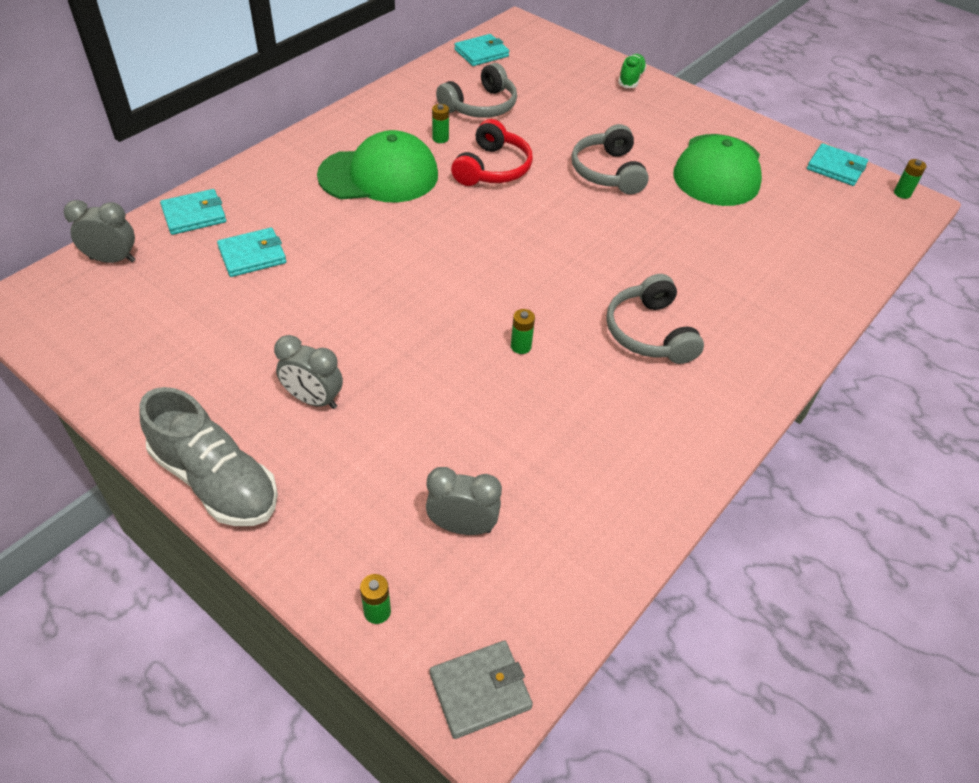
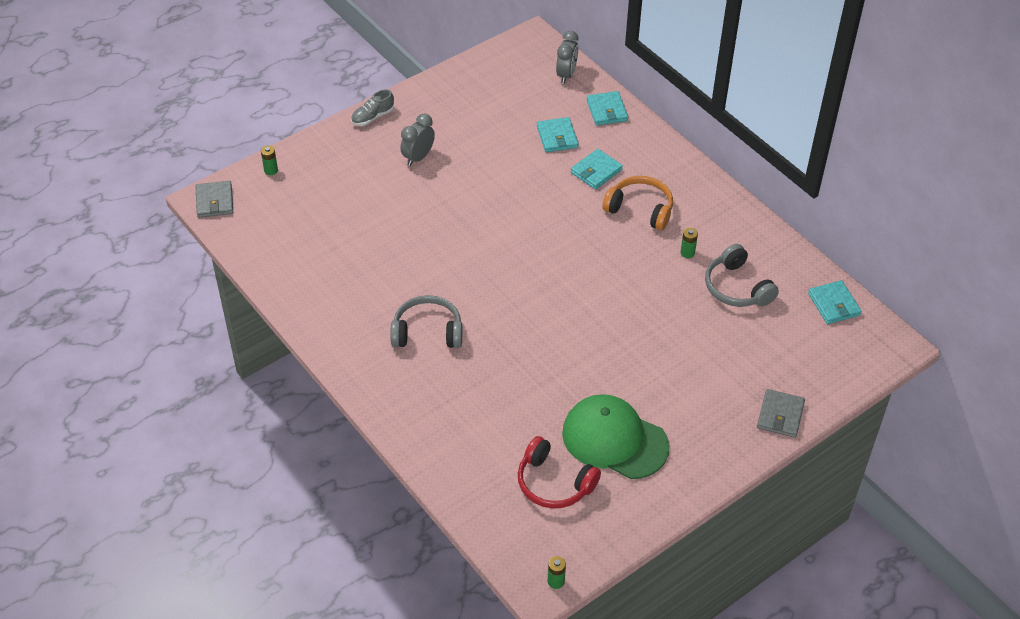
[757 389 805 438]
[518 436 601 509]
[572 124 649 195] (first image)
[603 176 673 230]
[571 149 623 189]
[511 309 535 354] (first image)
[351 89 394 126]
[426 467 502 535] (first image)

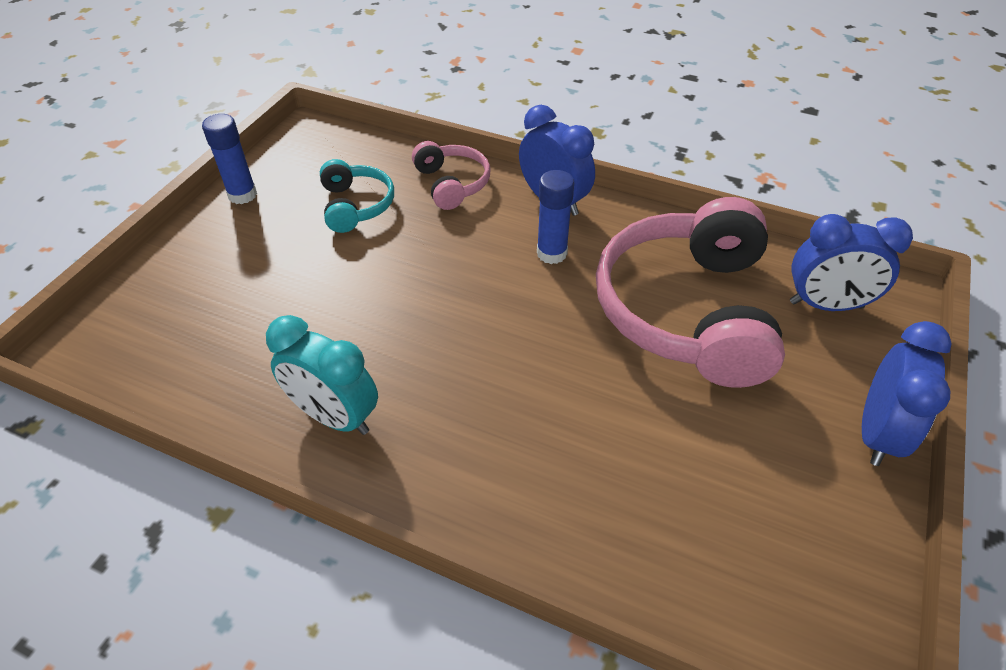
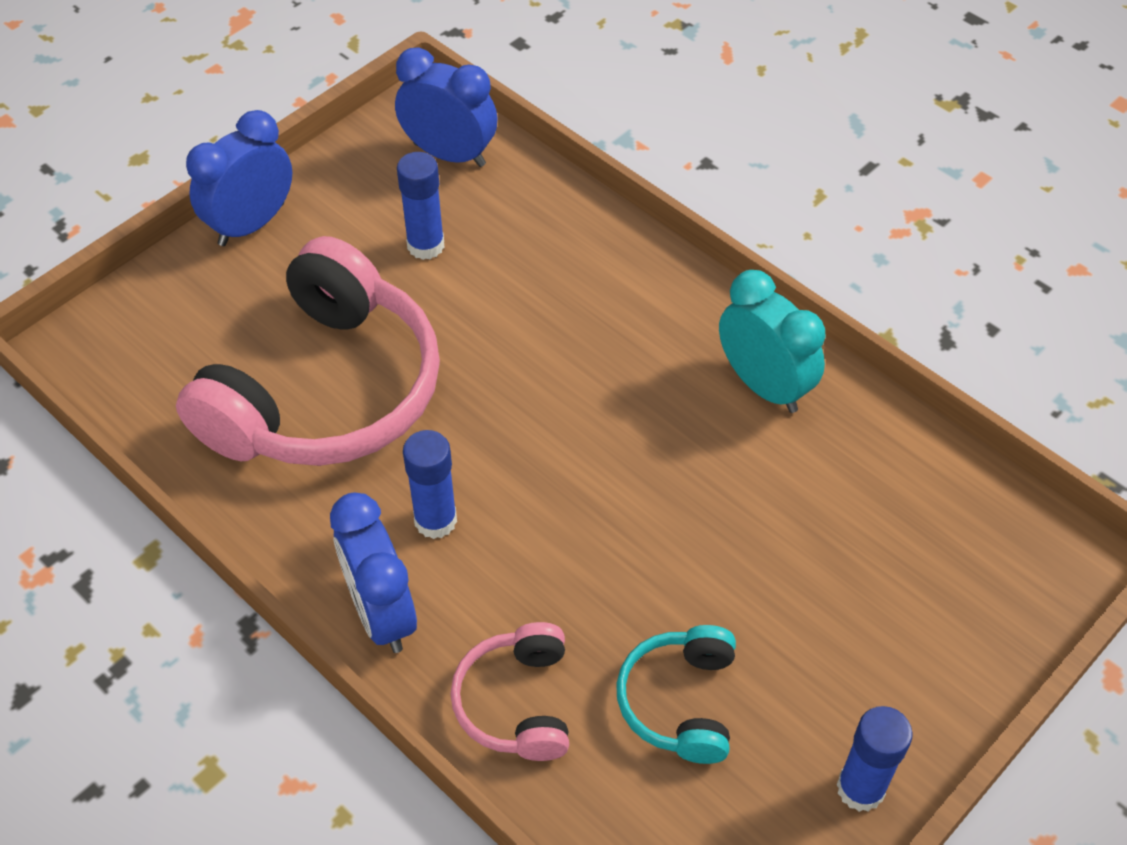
[395 47 498 167]
[397 152 445 260]

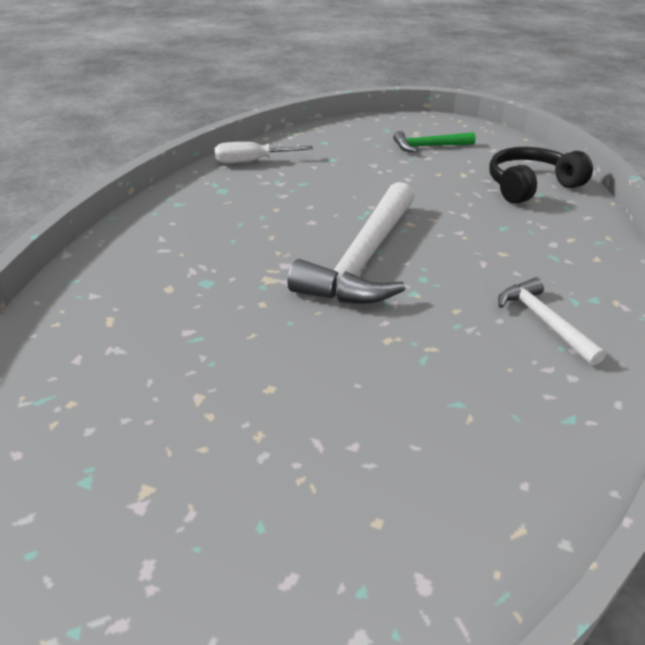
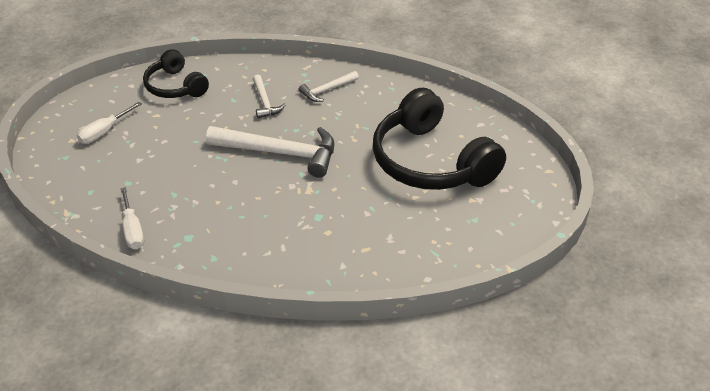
[77 102 142 144]
[253 75 285 119]
[373 88 506 190]

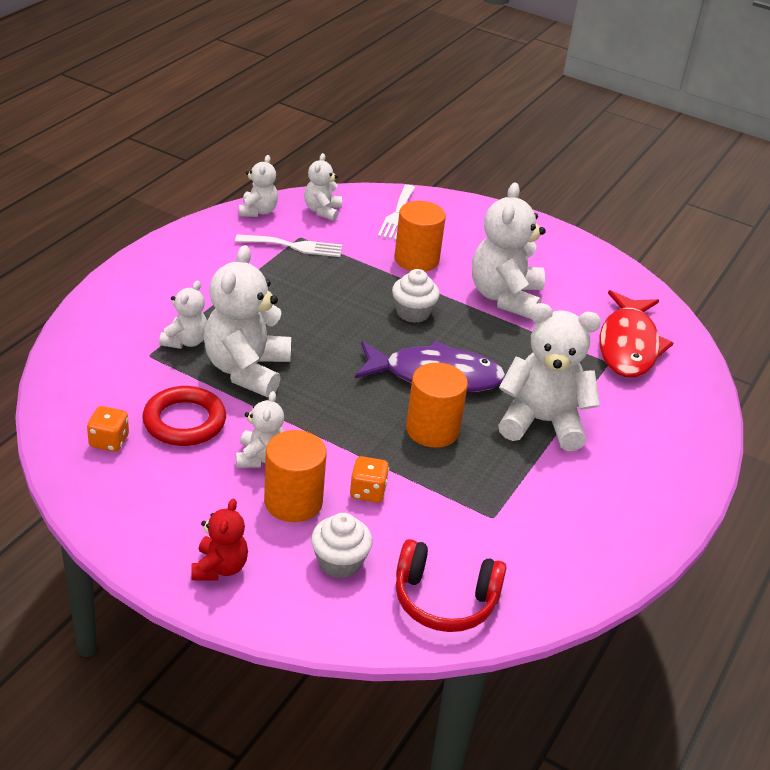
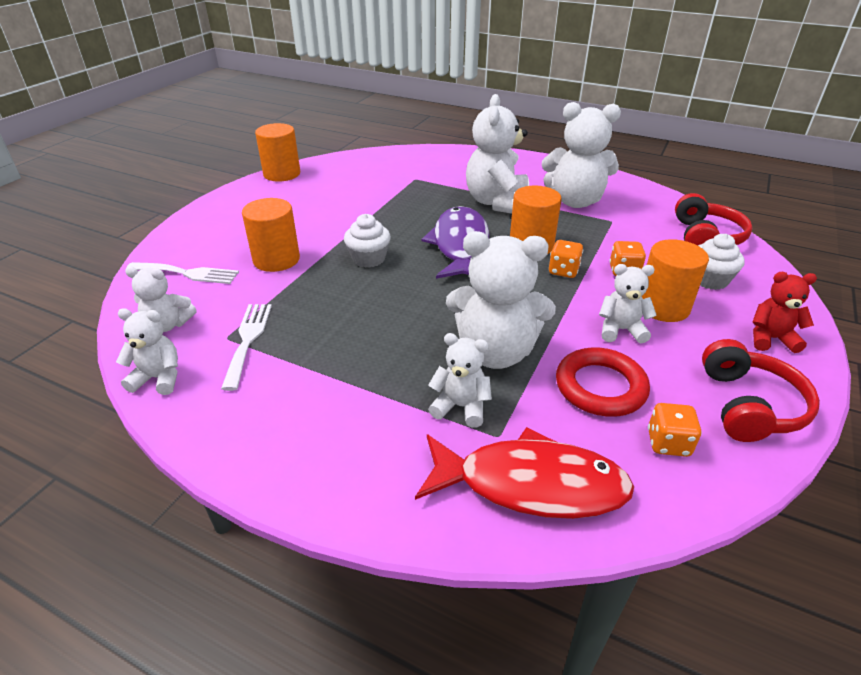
[541 102 621 208]
[415 427 634 519]
[255 123 300 182]
[549 240 583 278]
[702 339 820 442]

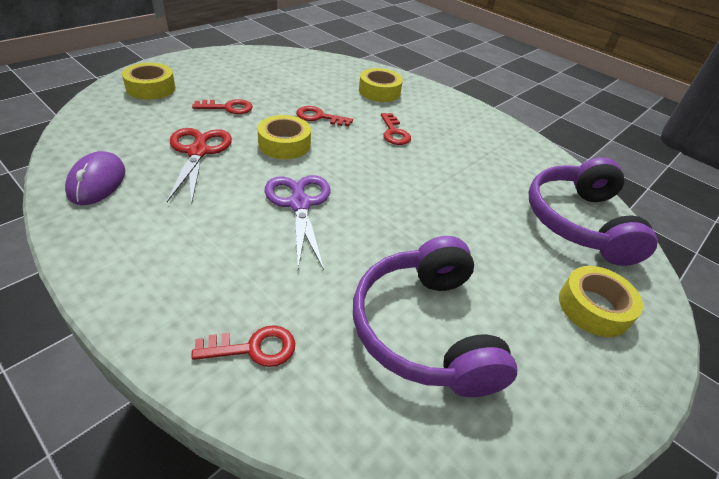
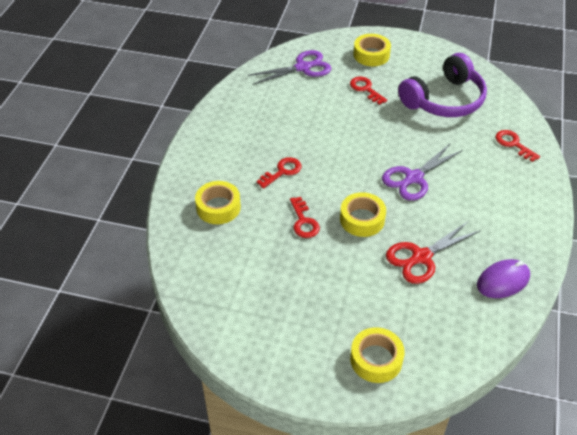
[350 77 387 105]
[247 50 331 85]

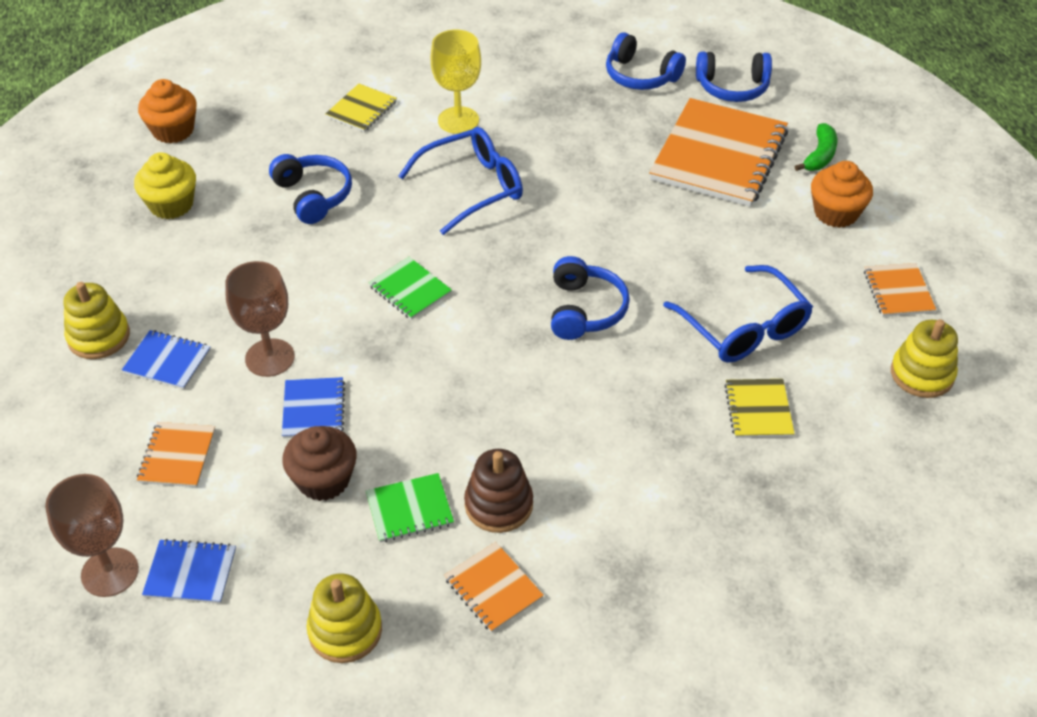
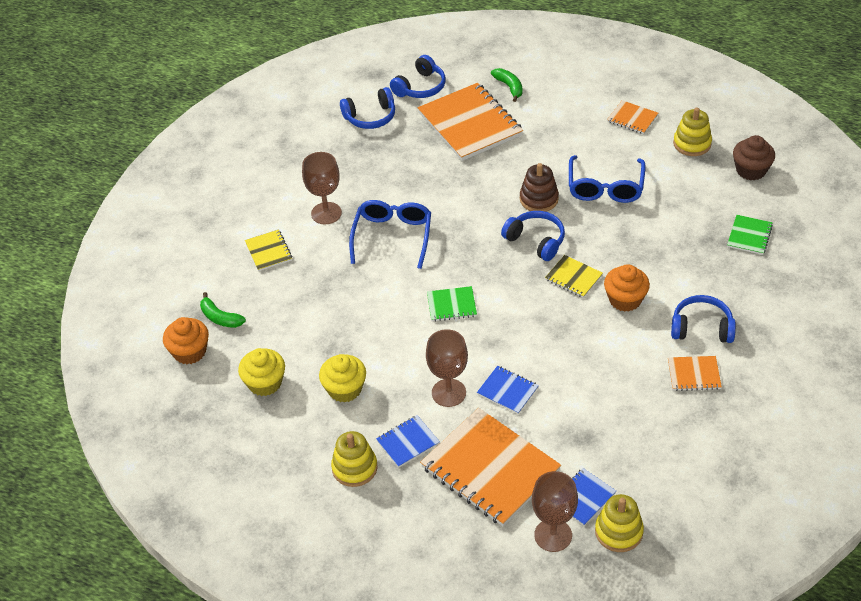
[302 152 342 224]
[671 295 736 343]
[604 264 650 312]
[569 155 646 203]
[545 255 603 298]
[420 408 561 526]
[733 135 775 180]
[520 163 559 212]
[727 215 773 255]
[595 494 644 552]
[200 292 246 328]
[319 354 366 403]

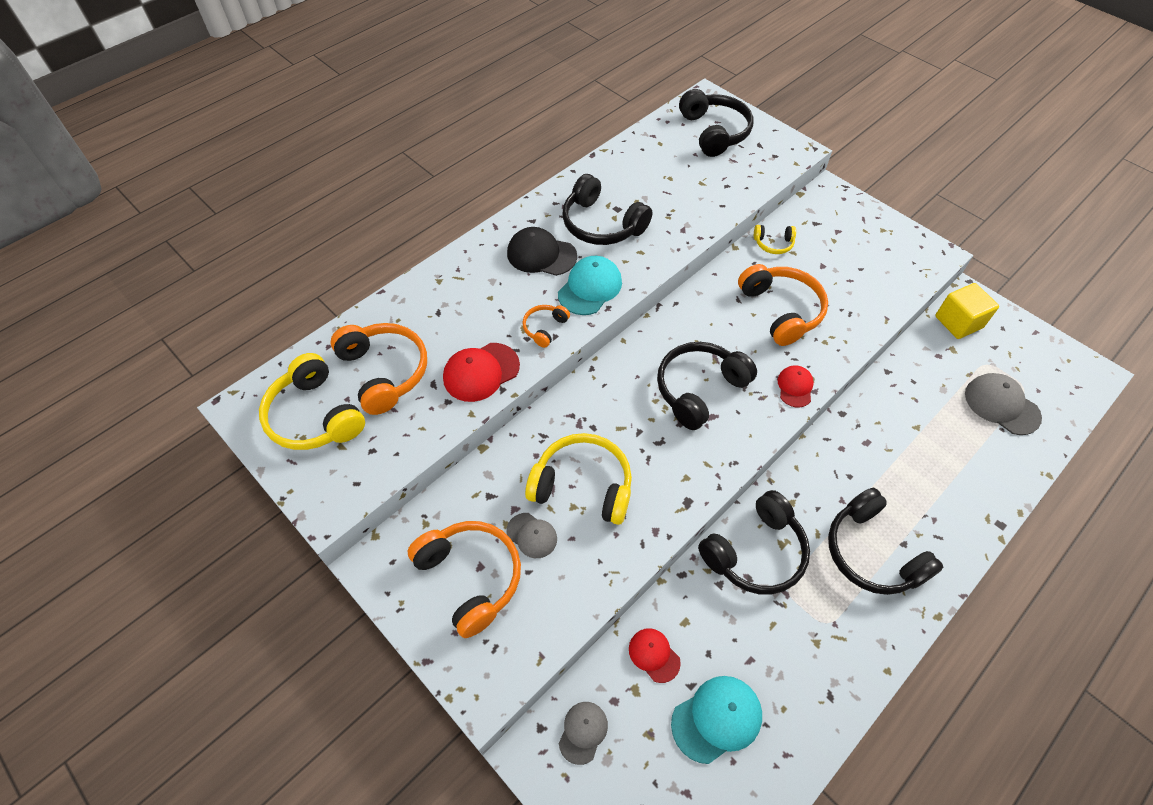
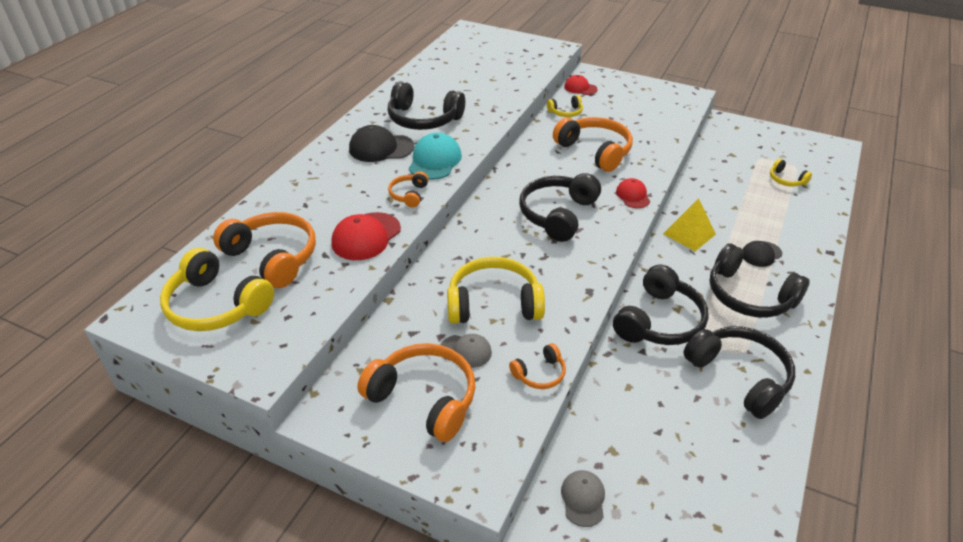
[683 326 795 419]
[935 283 999 339] (first image)
[770 159 812 186]
[564 75 597 95]
[671 676 762 764] (first image)
[663 198 716 251]
[743 241 782 267]
[509 343 566 389]

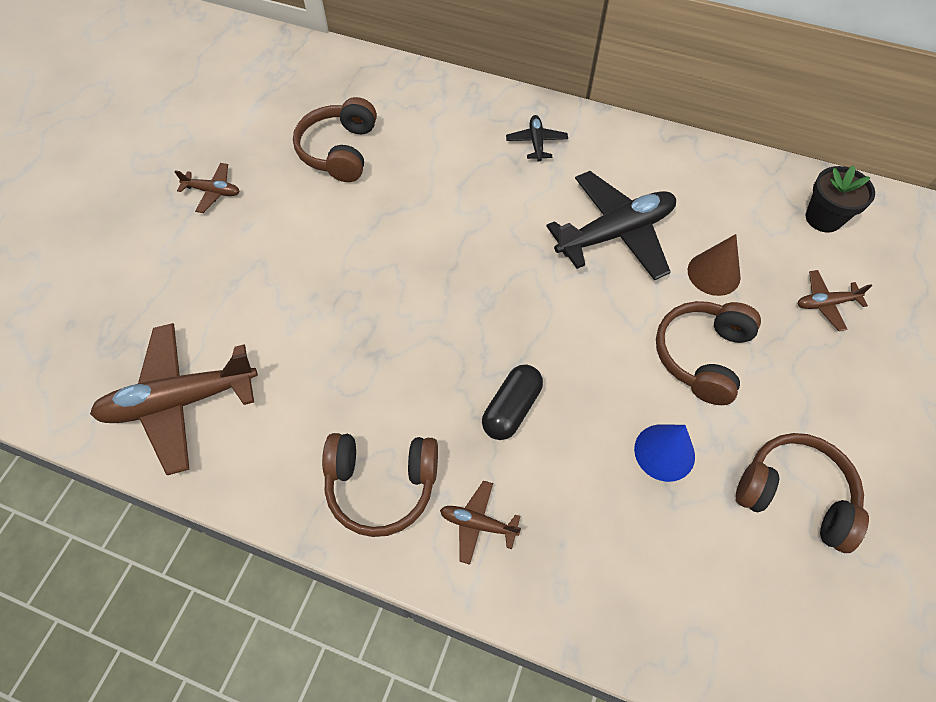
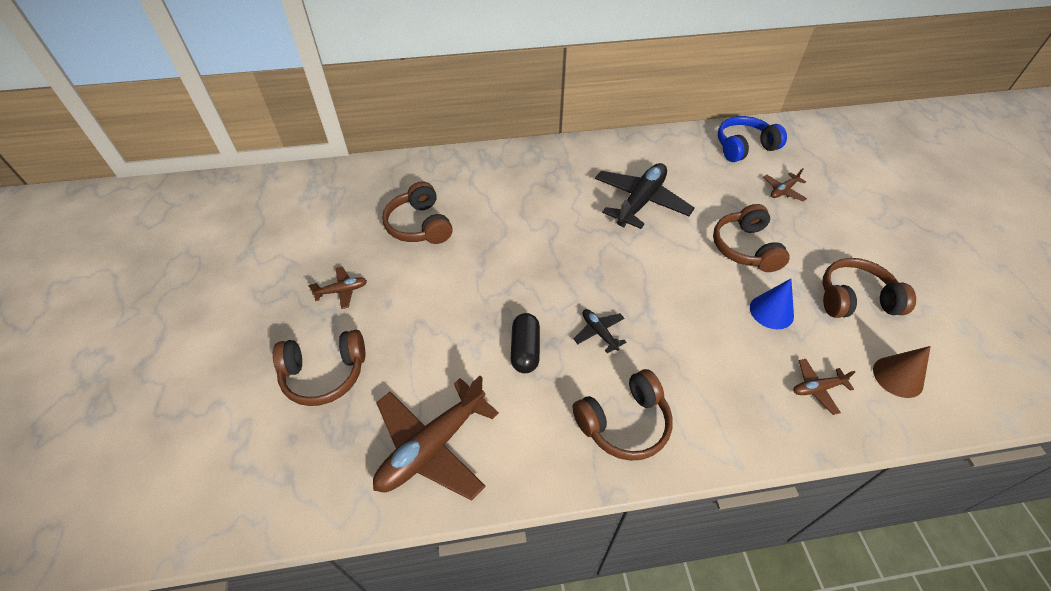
[574 309 626 353]
[718 116 787 162]
[873 346 931 398]
[511 313 540 373]
[793 359 855 415]
[273 330 365 406]

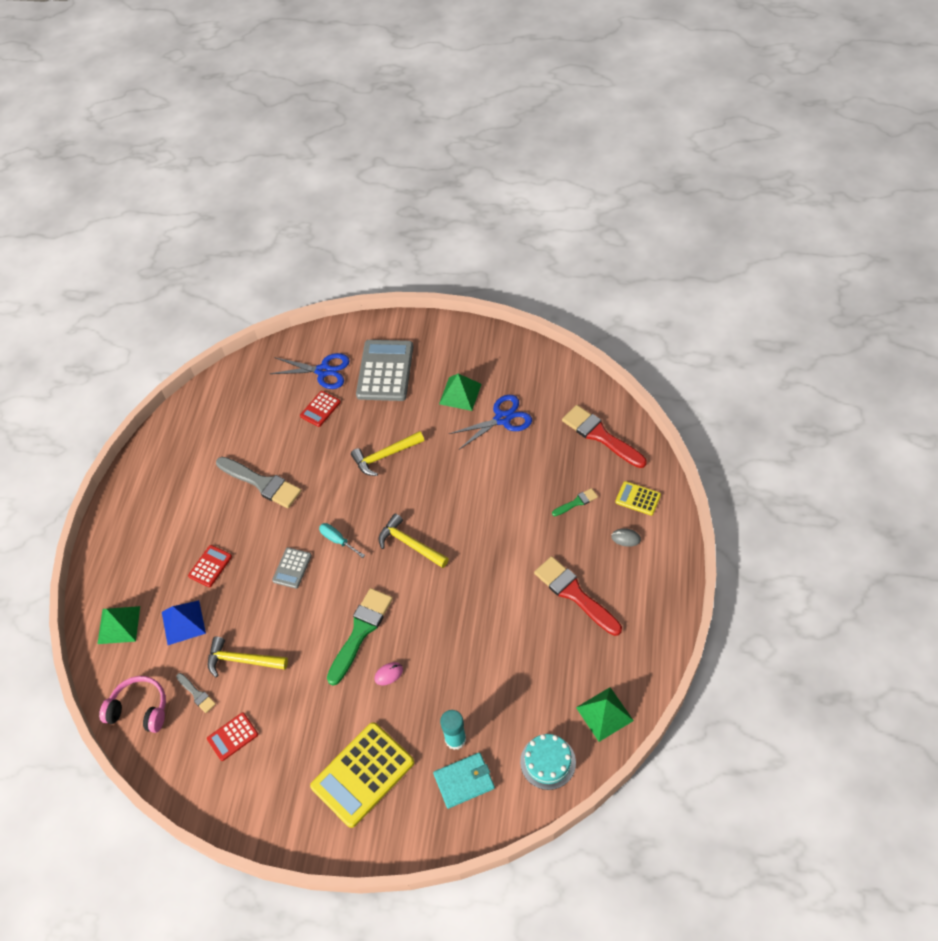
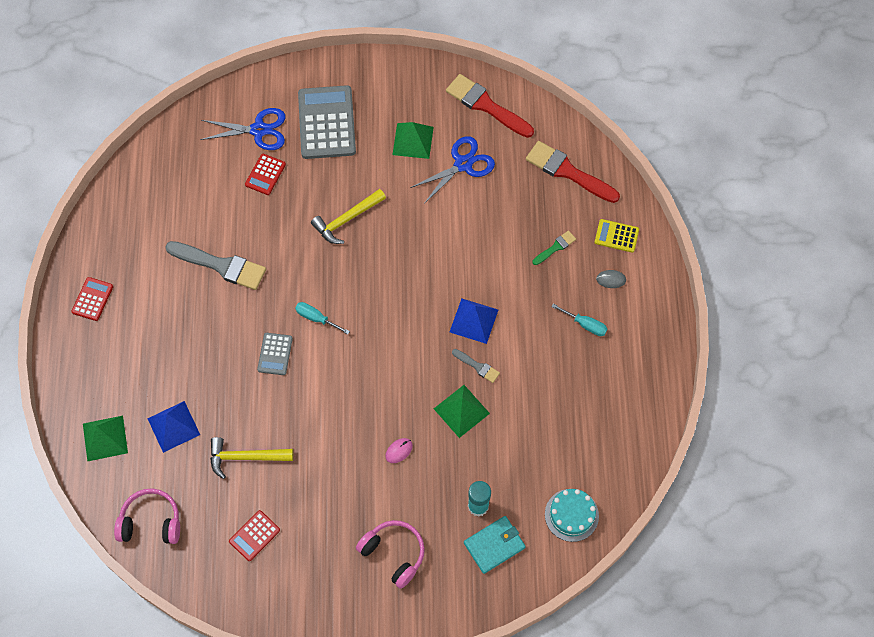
[379 514 449 568] (first image)
[72 277 113 321]
[446 74 534 138]
[327 588 393 685] (first image)
[452 349 500 383]
[434 385 490 438]
[356 520 425 589]
[450 299 498 344]
[551 304 607 336]

